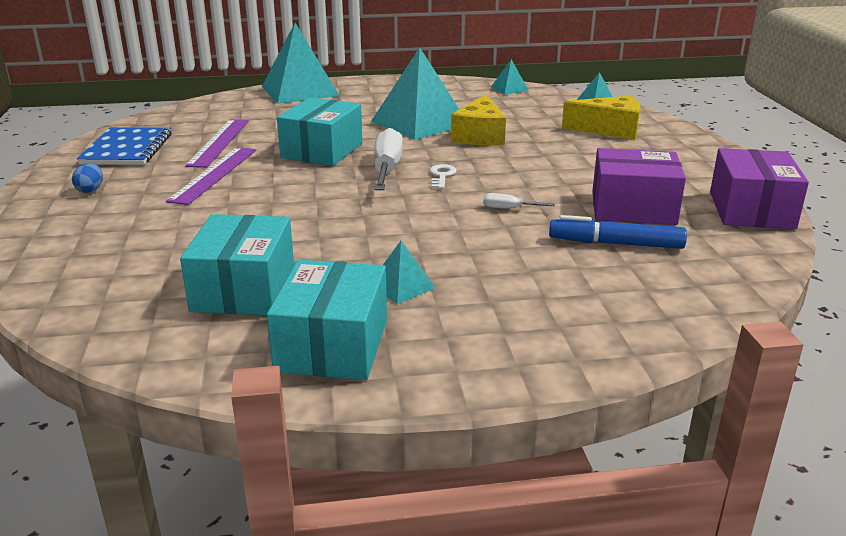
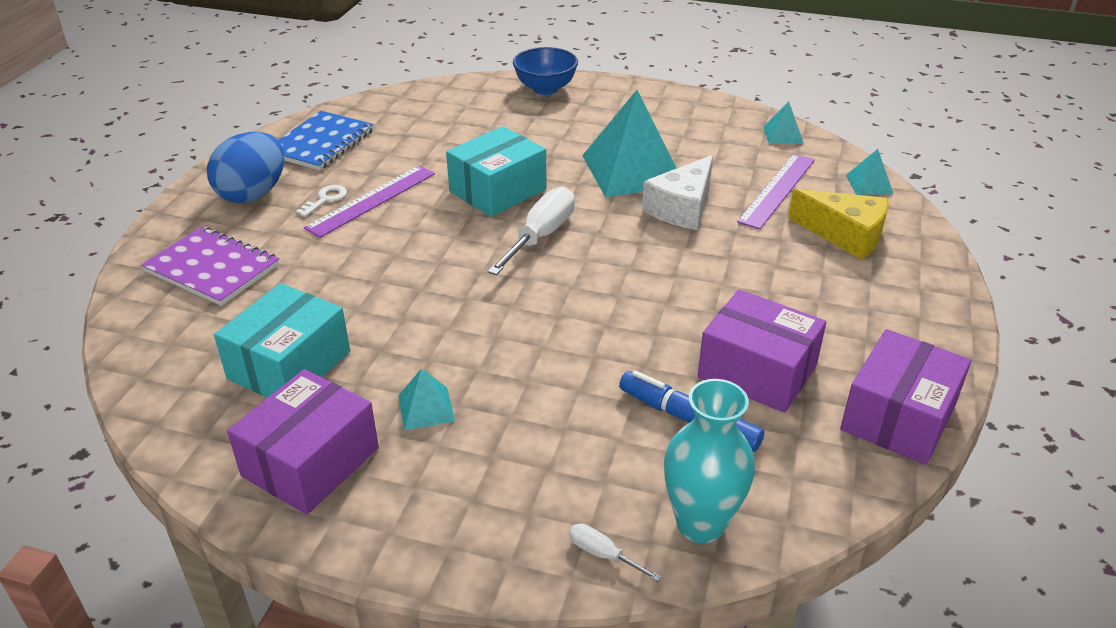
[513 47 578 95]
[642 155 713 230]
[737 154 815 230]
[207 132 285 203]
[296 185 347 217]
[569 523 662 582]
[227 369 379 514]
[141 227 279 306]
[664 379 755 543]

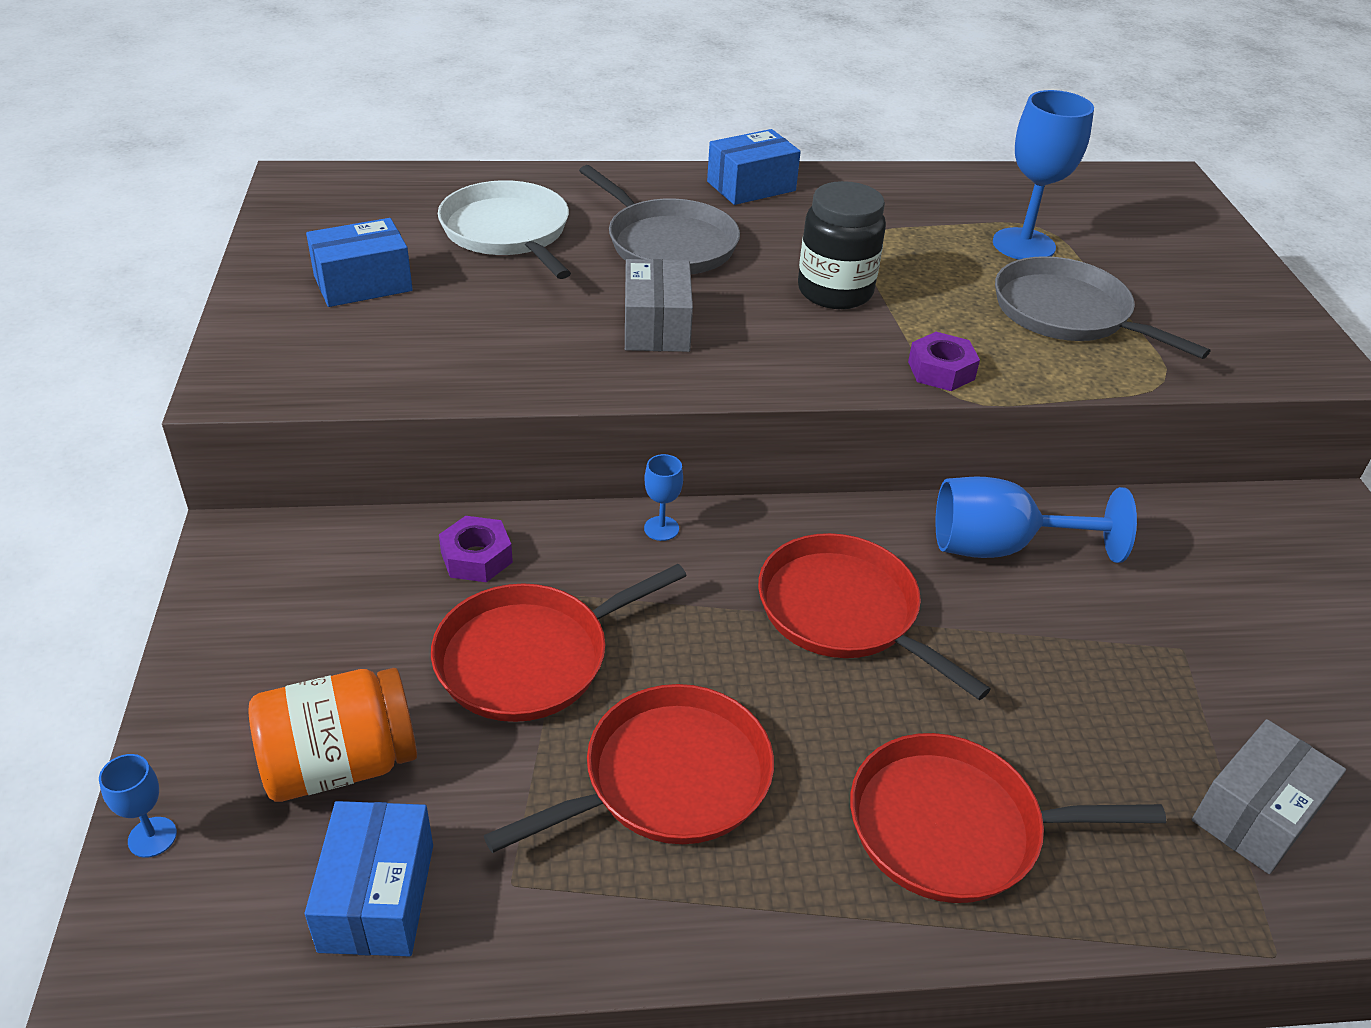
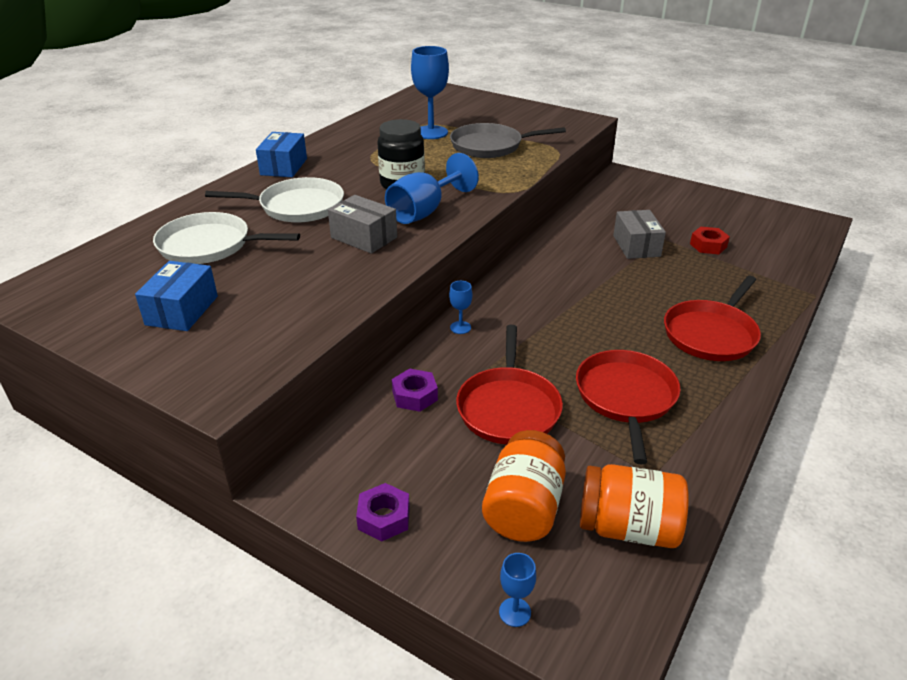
[205 177 344 222]
[356 483 410 541]
[385 153 479 224]
[758 533 991 700] (first image)
[613 210 666 259]
[580 464 689 548]
[690 227 730 254]

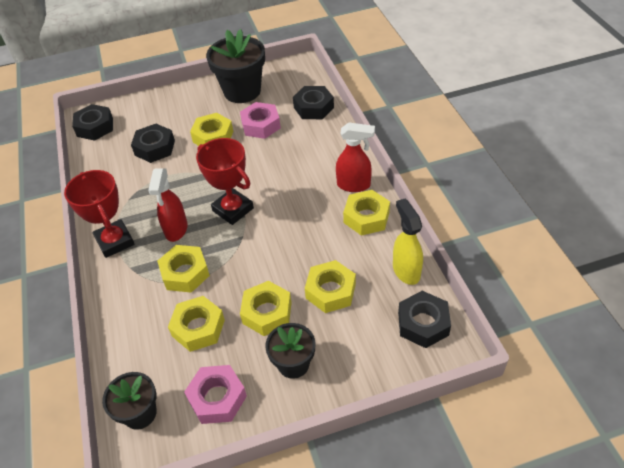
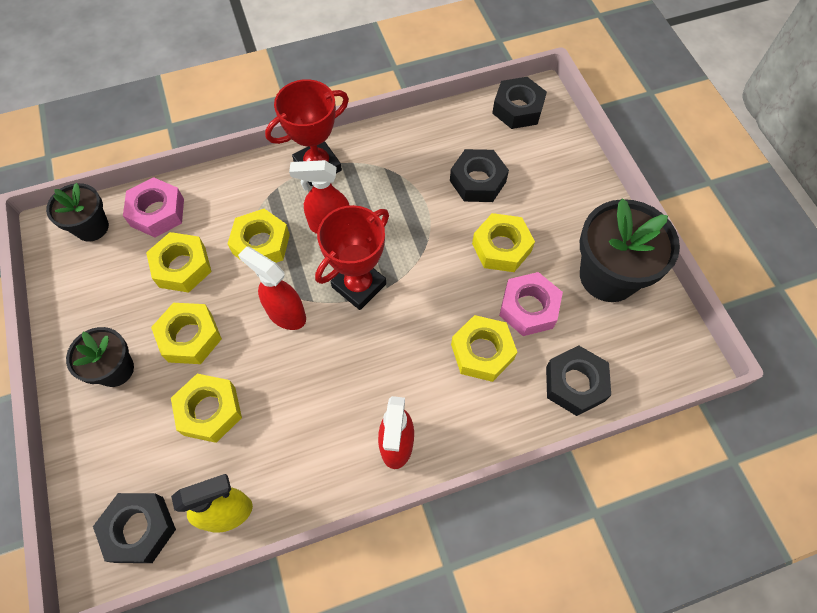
[451 315 517 382]
[123 177 184 237]
[238 246 306 330]

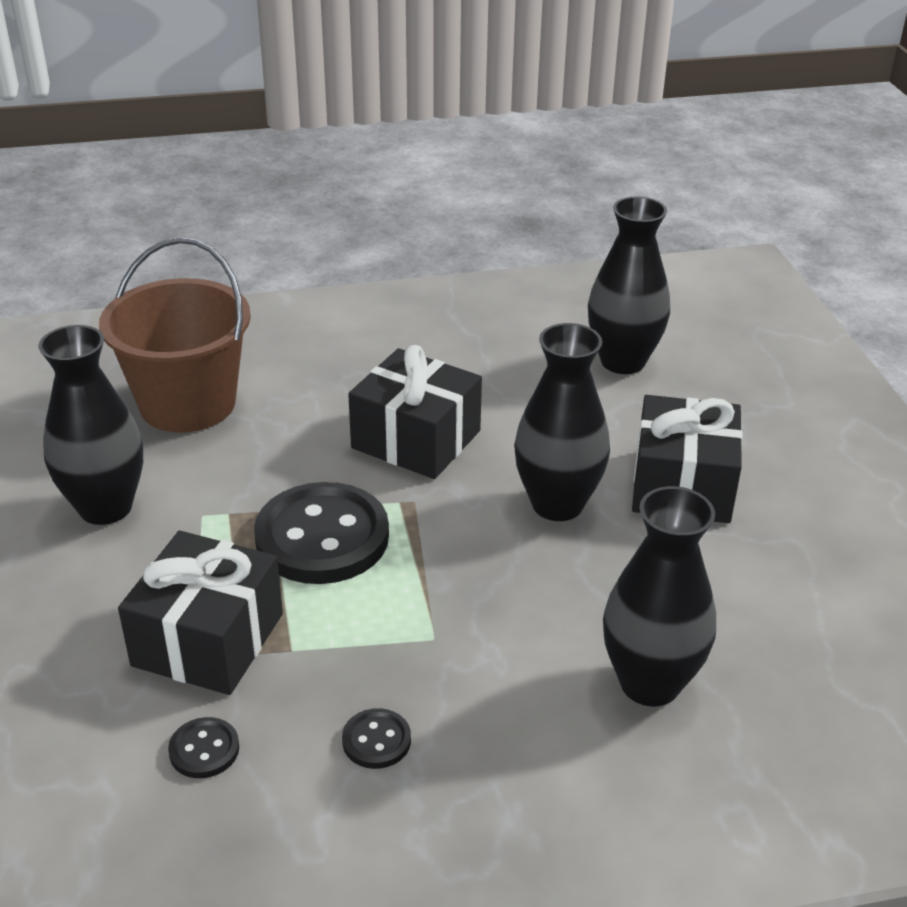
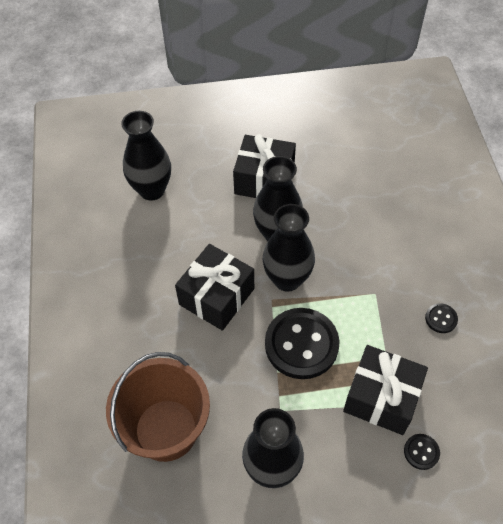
[263 204 315 292]
[404 434 440 470]

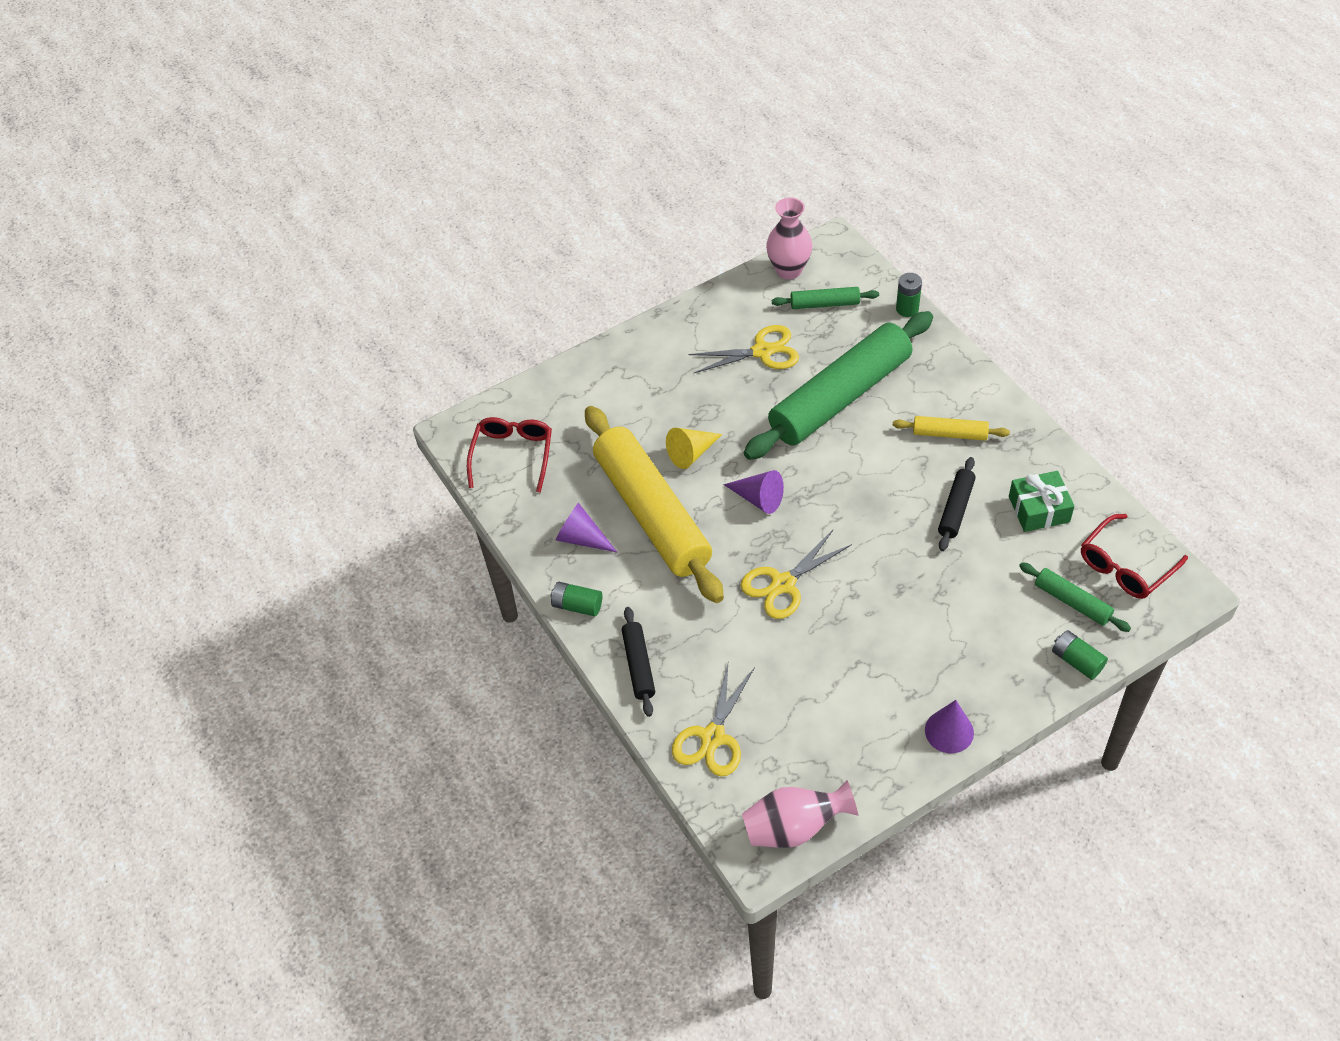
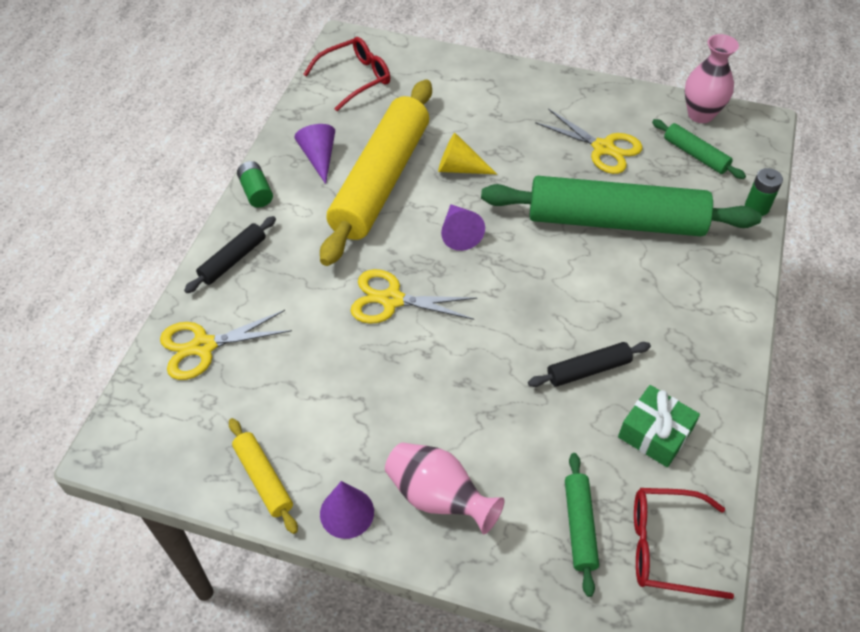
[229 418 298 534]
[1052 630 1108 680] (first image)
[385 443 505 534]

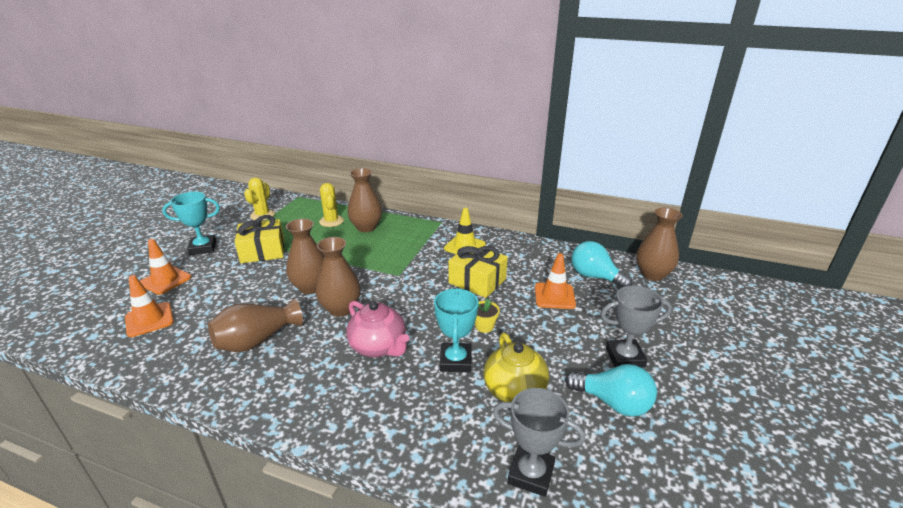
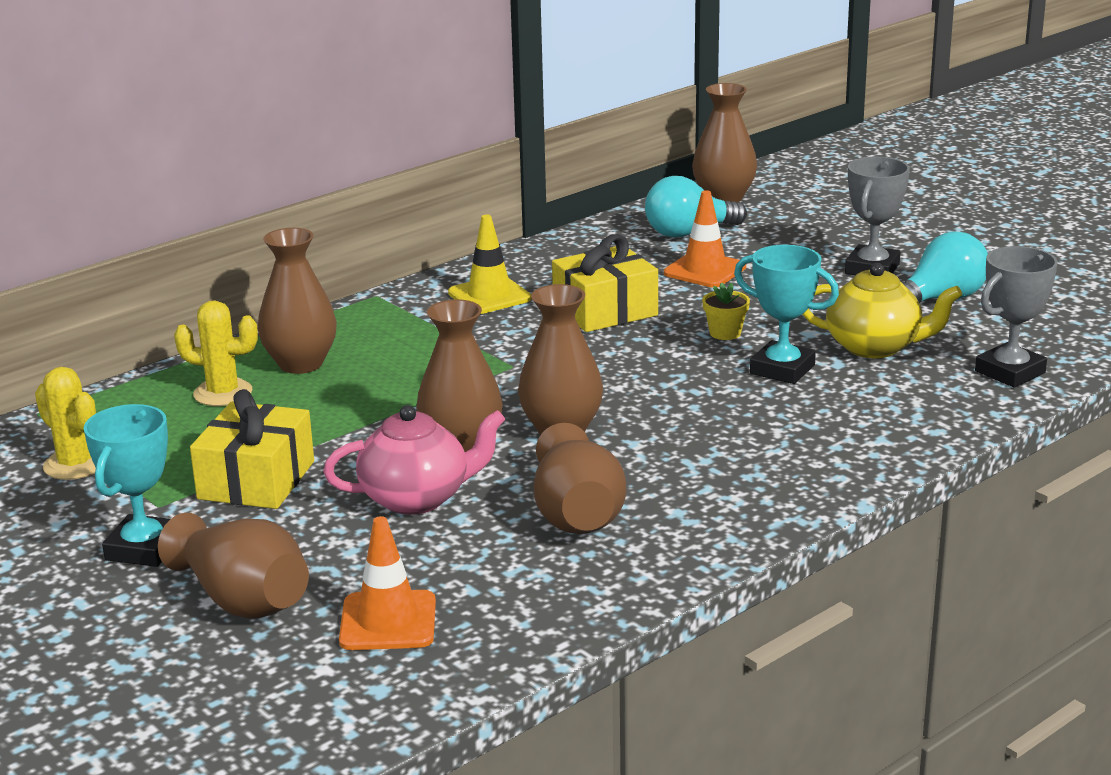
[158 513 309 619]
[324 405 505 515]

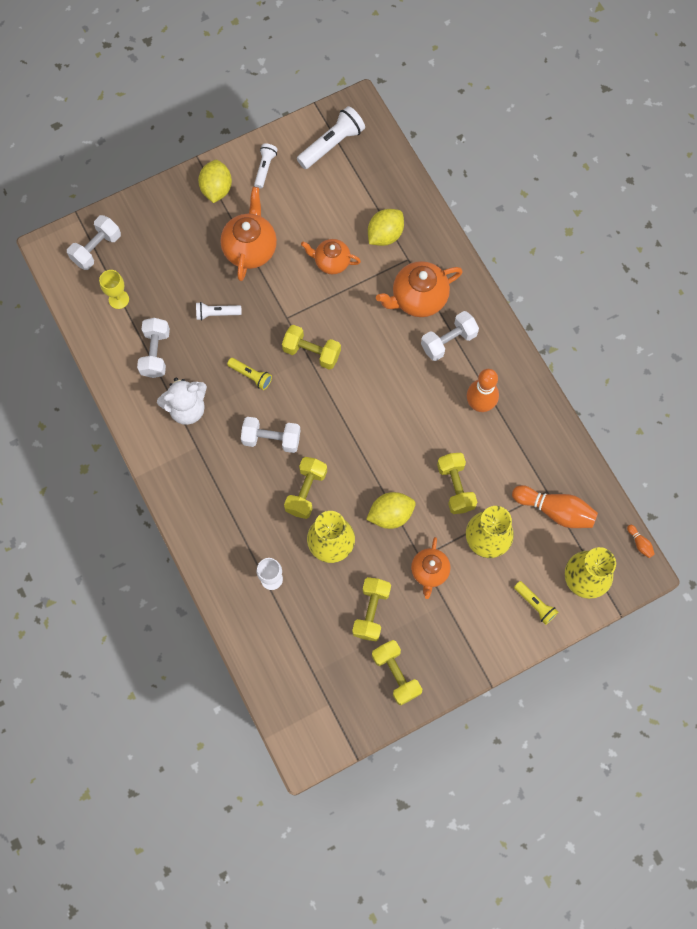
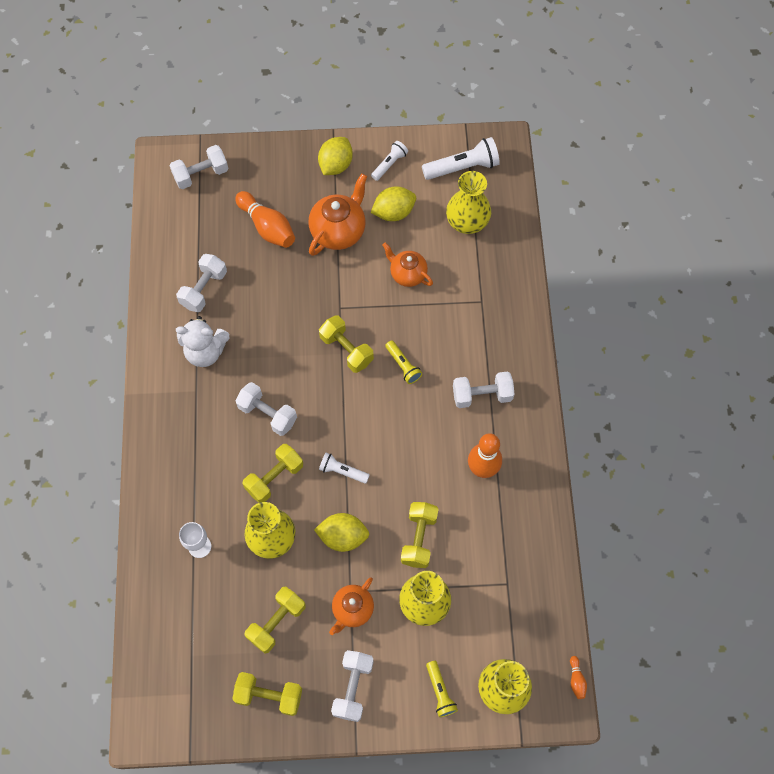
[371 186 416 221]
[376 261 463 317] (first image)
[99 270 129 309] (first image)
[319 453 370 484]
[385 341 422 384]
[235 191 295 248]
[233 672 302 716]
[446 171 491 234]
[331 650 374 722]

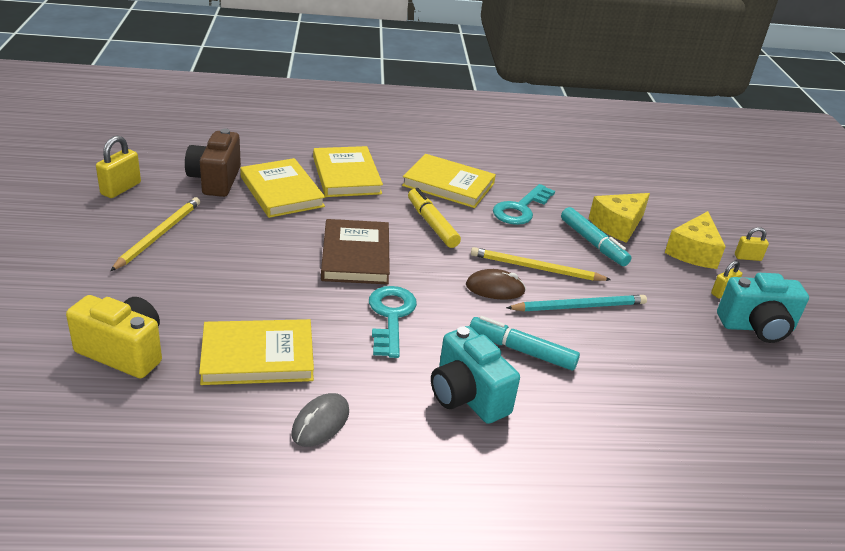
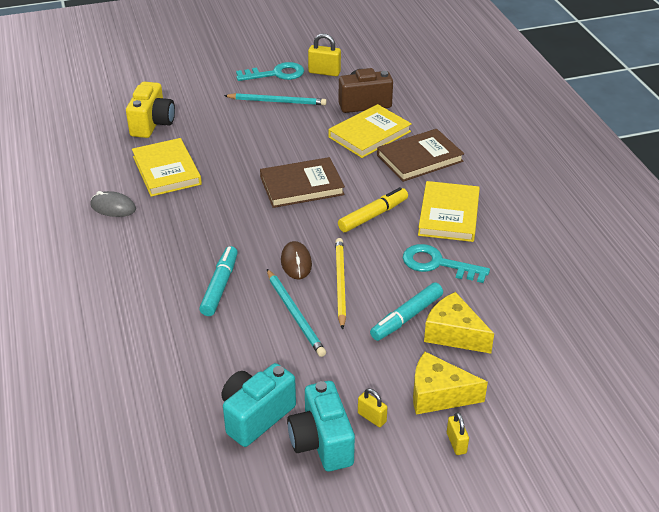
[377 129 464 182]
[224 93 327 105]
[236 62 304 81]
[222 363 296 447]

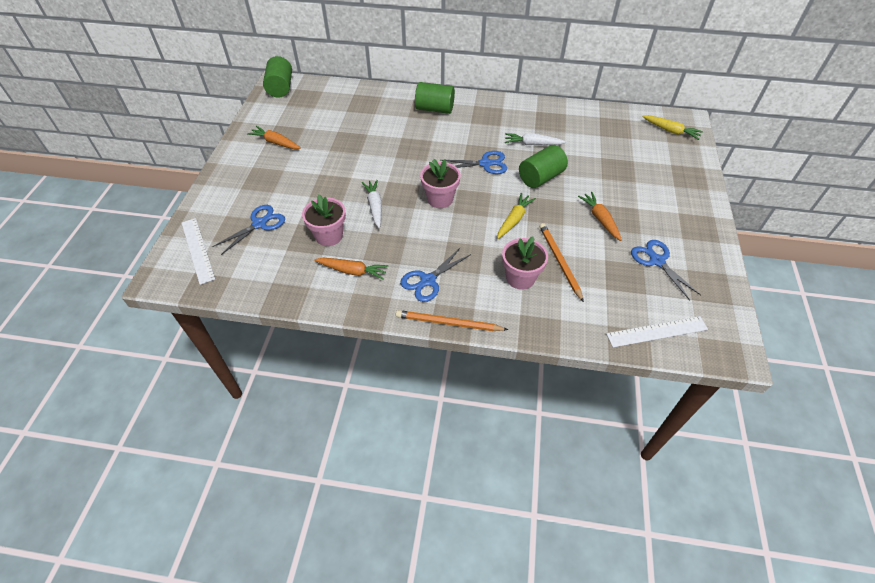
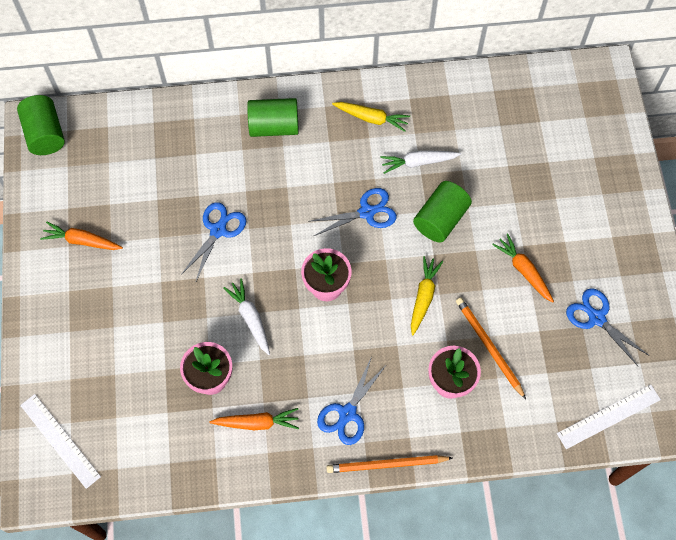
[332 102 410 132]
[181 202 246 283]

